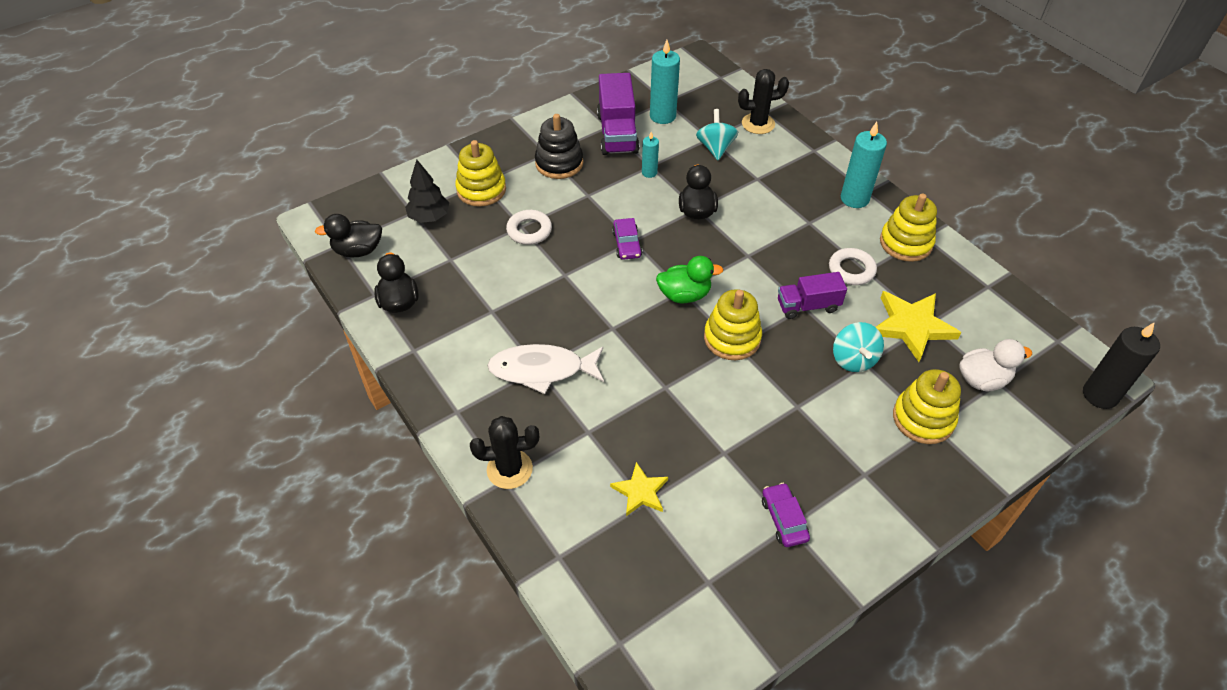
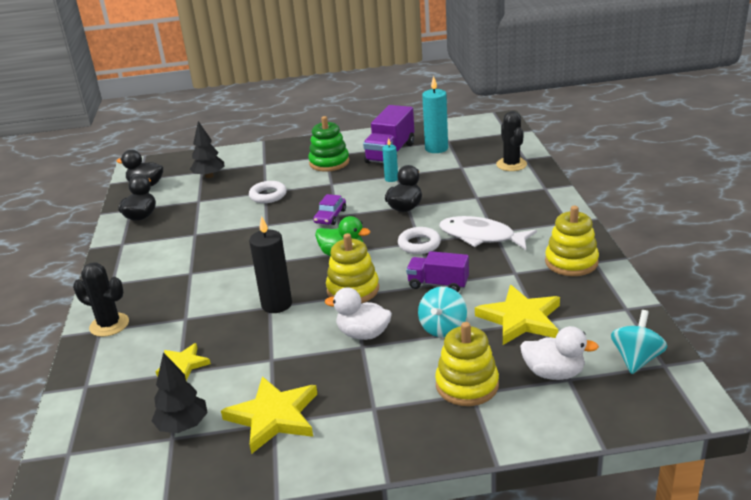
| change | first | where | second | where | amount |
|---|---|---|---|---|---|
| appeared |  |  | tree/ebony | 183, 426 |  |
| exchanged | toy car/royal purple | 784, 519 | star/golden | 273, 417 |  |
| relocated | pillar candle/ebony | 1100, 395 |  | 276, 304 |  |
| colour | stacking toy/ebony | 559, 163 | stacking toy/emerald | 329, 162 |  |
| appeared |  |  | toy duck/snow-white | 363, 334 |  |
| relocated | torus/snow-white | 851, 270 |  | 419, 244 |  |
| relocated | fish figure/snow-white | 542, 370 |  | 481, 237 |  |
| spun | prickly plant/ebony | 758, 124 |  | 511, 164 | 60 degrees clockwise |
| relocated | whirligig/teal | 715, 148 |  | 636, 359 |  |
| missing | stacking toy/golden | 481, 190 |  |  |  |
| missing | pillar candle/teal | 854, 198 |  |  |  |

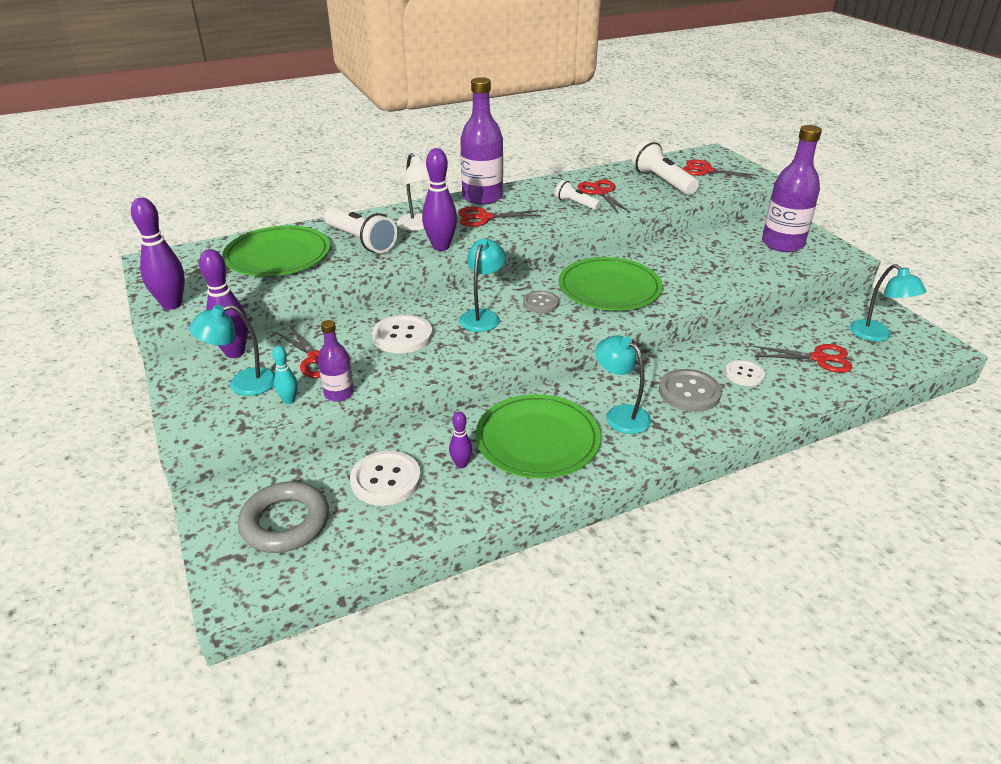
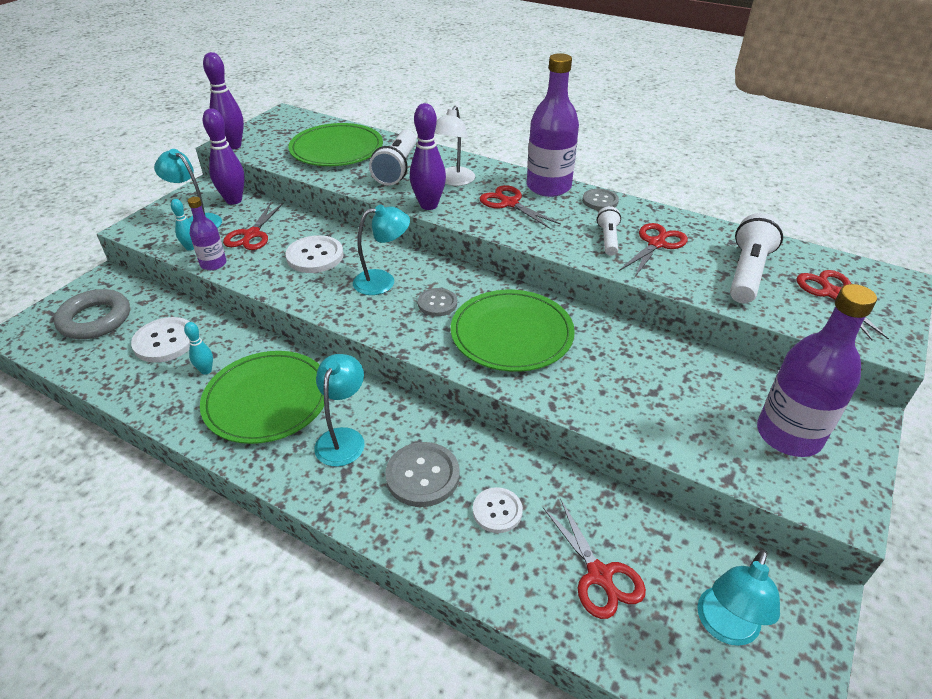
| change | first | where | second | where | amount |
|---|---|---|---|---|---|
| colour | bowling pin/royal purple | 461, 464 | bowling pin/teal | 206, 371 |  |
| appeared |  |  | sewing button/gray | 600, 201 |  |

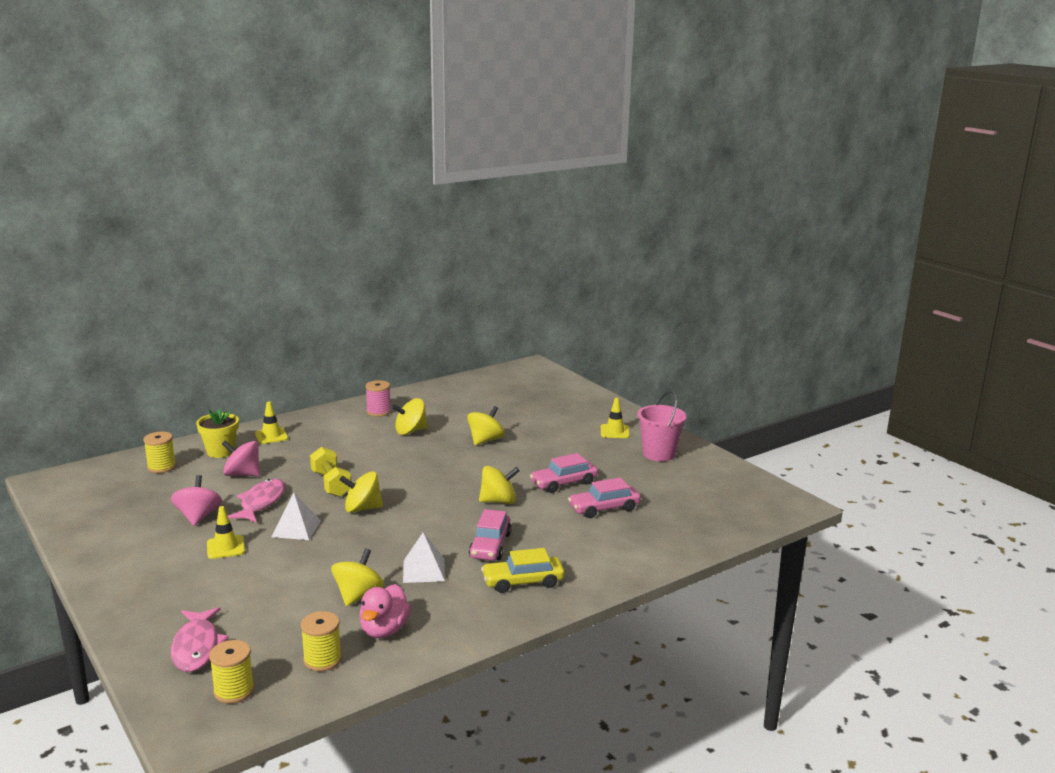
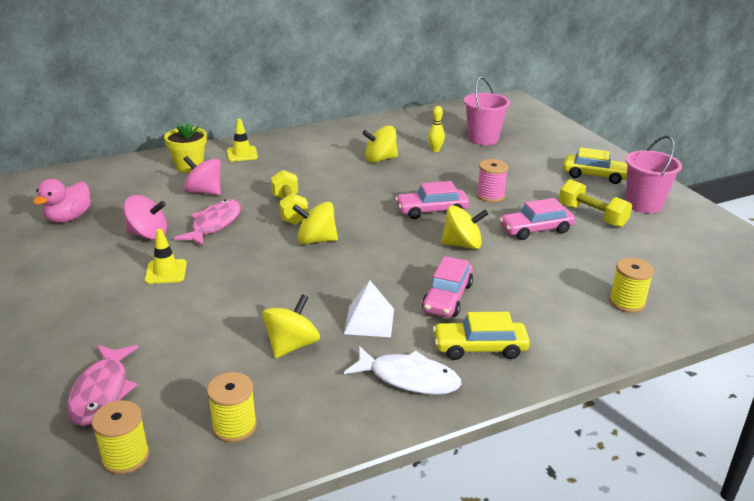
| change | first | where | second | where | amount |
|---|---|---|---|---|---|
| relocated | toy duck/pink | 384, 630 |  | 69, 218 |  |
| spun | whirligig/pink | 198, 517 |  | 148, 234 | 90 degrees clockwise |
| appeared |  |  | fish figure/snow-white | 408, 378 |  |
| relocated | toy car/pink | 604, 508 |  | 431, 210 |  |
| appeared |  |  | bowling pin/golden | 435, 150 |  |
| appeared |  |  | sand bucket/pink | 483, 139 |  |
| relocated | reel of thread/pink | 378, 412 |  | 490, 196 |  |
| appeared |  |  | free weight/golden | 592, 216 |  |
| exchanged | traffic cone/golden | 614, 431 | toy car/golden | 595, 175 |  |
| relocated | reel of thread/golden | 161, 467 |  | 627, 302 |  |
| missing | pyramid shape/snow-white | 296, 528 |  |  |  |
| missing | whirligig/golden | 485, 440 |  |  |  |

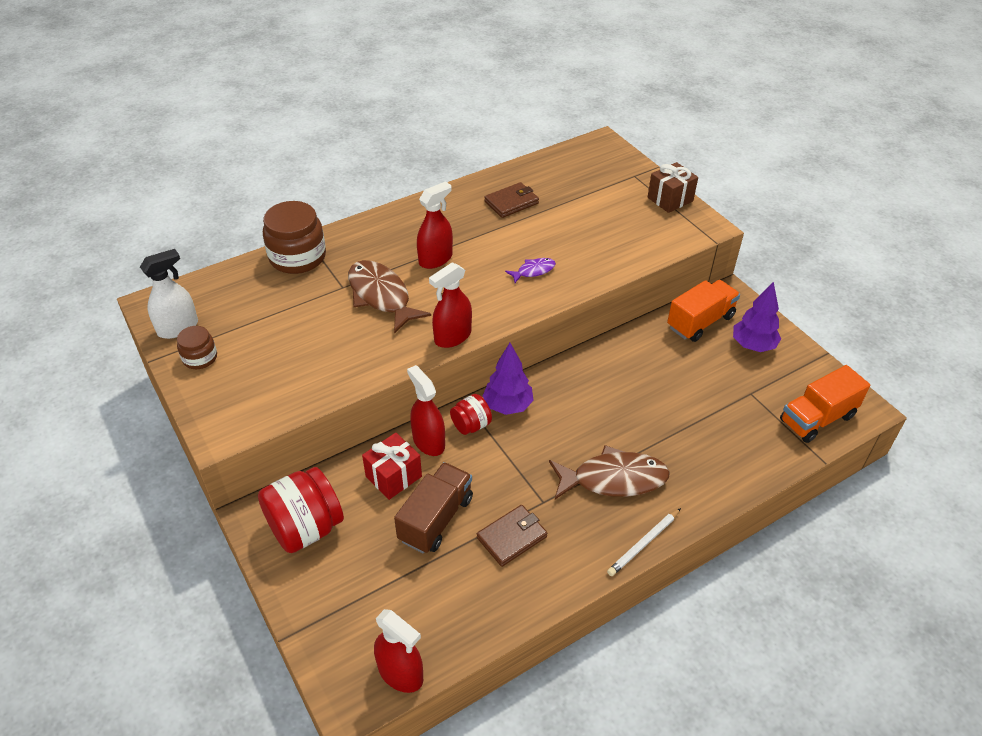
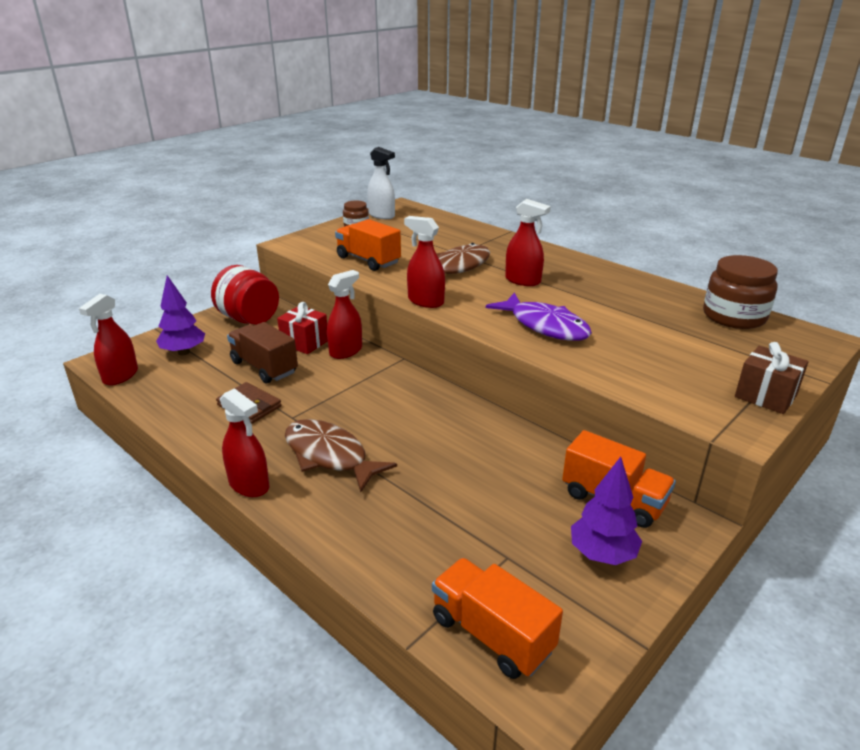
| change | first | where | second | where | amount |
|---|---|---|---|---|---|
| relocated | tree/royal purple | 508, 406 |  | 183, 352 |  |
| exchanged | pencil/snow-white | 643, 543 | spray cleaner/red | 249, 485 |  |
| spun | truck/russet | 436, 519 |  | 264, 367 | 150 degrees counterclockwise |
| spun | fish figure/russet | 613, 479 |  | 329, 456 | 150 degrees clockwise |
| appeared |  |  | truck/orange-coloured | 368, 260 |  |
| size | fish figure/royal purple | 533, 271 |  | 545, 326 | x2.04 |
| relocated | preserve jar/russet | 297, 257 |  | 734, 316 |  |
| missing | preserve jar/red | 471, 425 |  |  |  |
| missing | wallet/russet | 511, 202 |  |  |  |

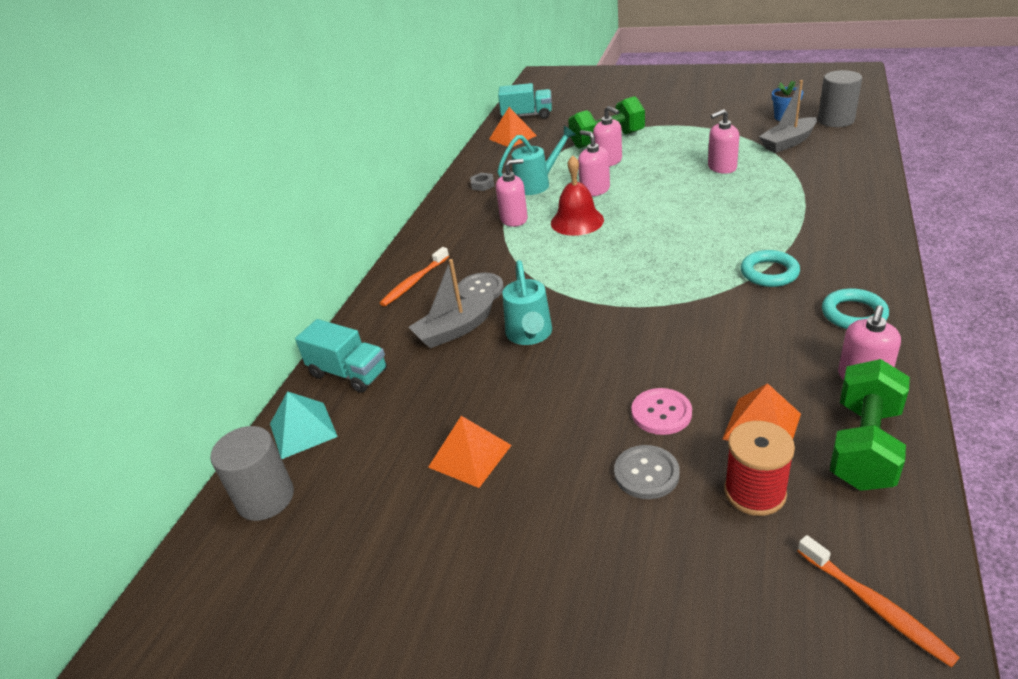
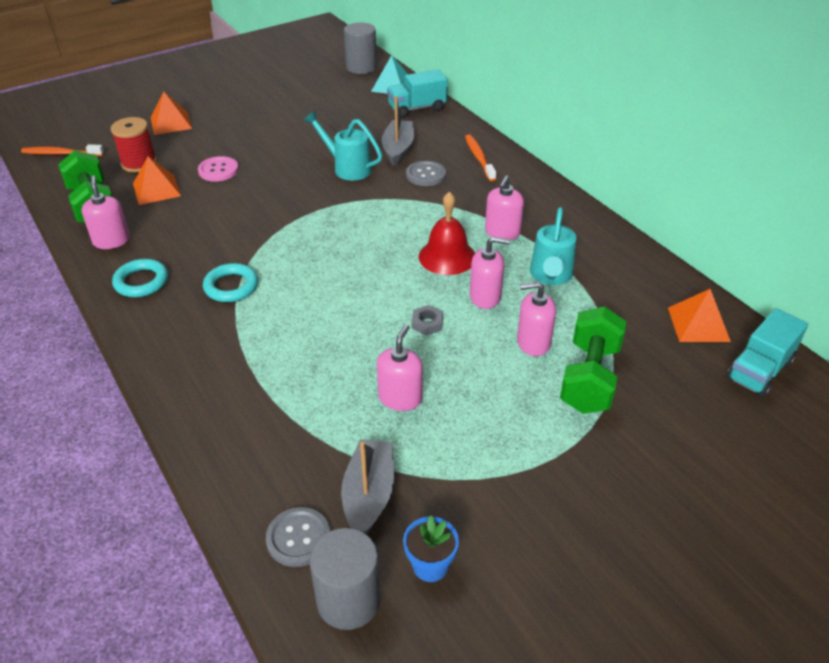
| change | first | where | second | where | amount |
|---|---|---|---|---|---|
| relocated | pyramid shape/orange-coloured | 470, 456 |  | 171, 123 |  |
| relocated | sewing button/gray | 646, 473 |  | 298, 538 |  |
| relocated | hex nut/gray | 482, 185 |  | 427, 323 |  |

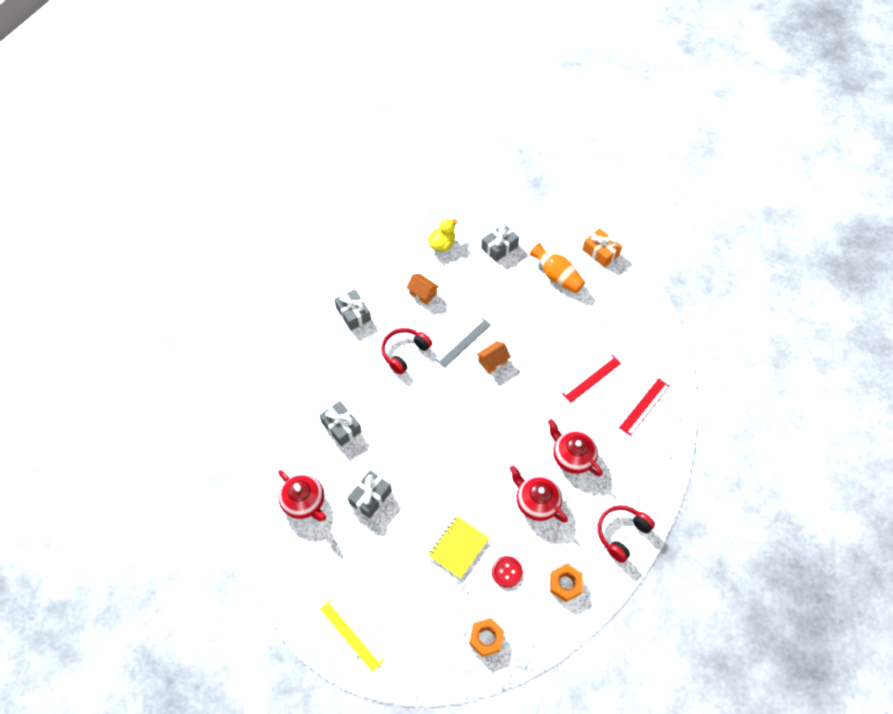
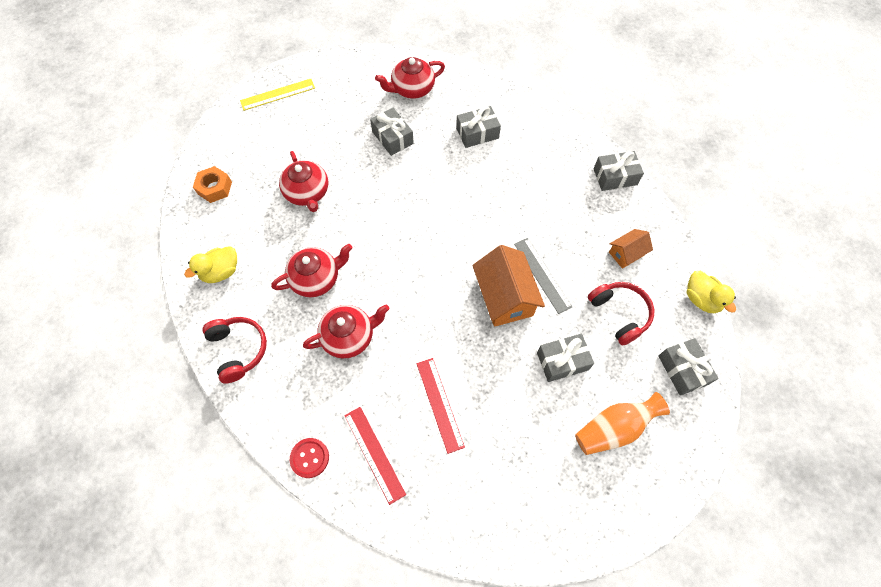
| change | first | where | second | where | amount |
|---|---|---|---|---|---|
| exchanged | hex nut/orange-coloured | 565, 584 | toy duck/golden | 221, 272 |  |
| exchanged | exercise book/golden | 458, 547 | tea pot/red | 307, 193 |  |
| relocated | sewing button/red | 507, 572 |  | 309, 458 |  |
| size | cottage/orange-coloured | 492, 361 |  | 505, 297 | x1.83 |
| appeared |  |  | wrapped gift/gray | 562, 361 |  |
| relocated | over-ear headphones/red | 404, 352 |  | 619, 314 |  |
| missing | wrapped gift/orange-coloured | 600, 252 |  |  |  |

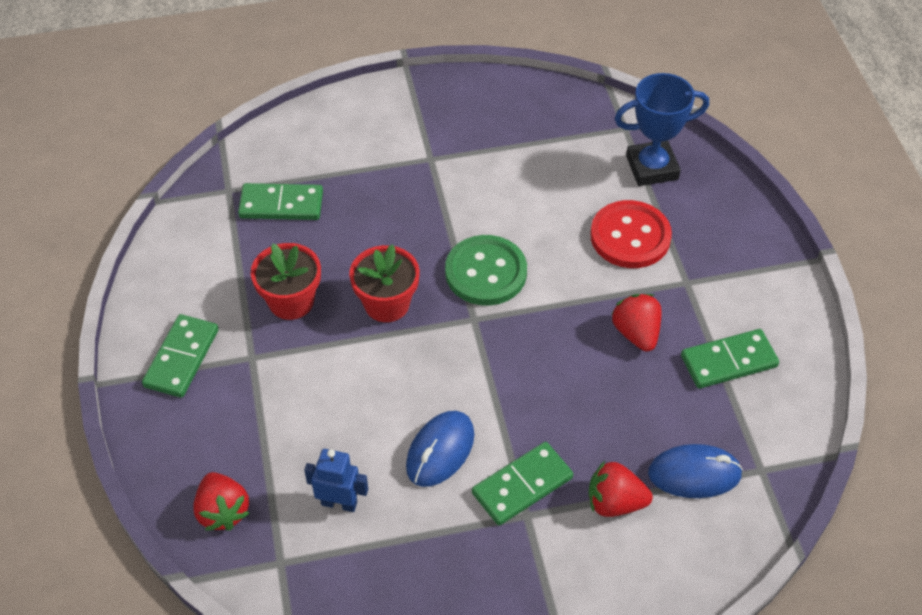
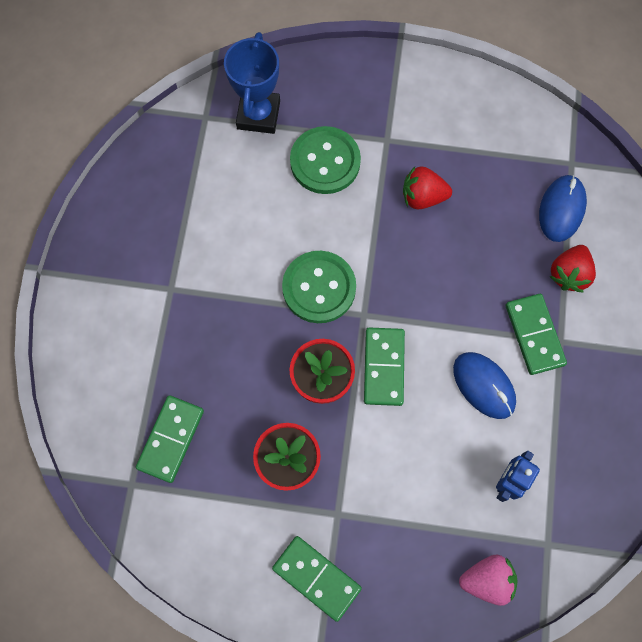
| change | first | where | second | where | amount |
|---|---|---|---|---|---|
| colour | sewing button/red | 630, 236 | sewing button/emerald | 325, 161 |  |
| relocated | domino tile/emerald | 728, 361 |  | 383, 367 |  |
| colour | strawberry/red | 223, 511 | strawberry/pink | 487, 580 |  |

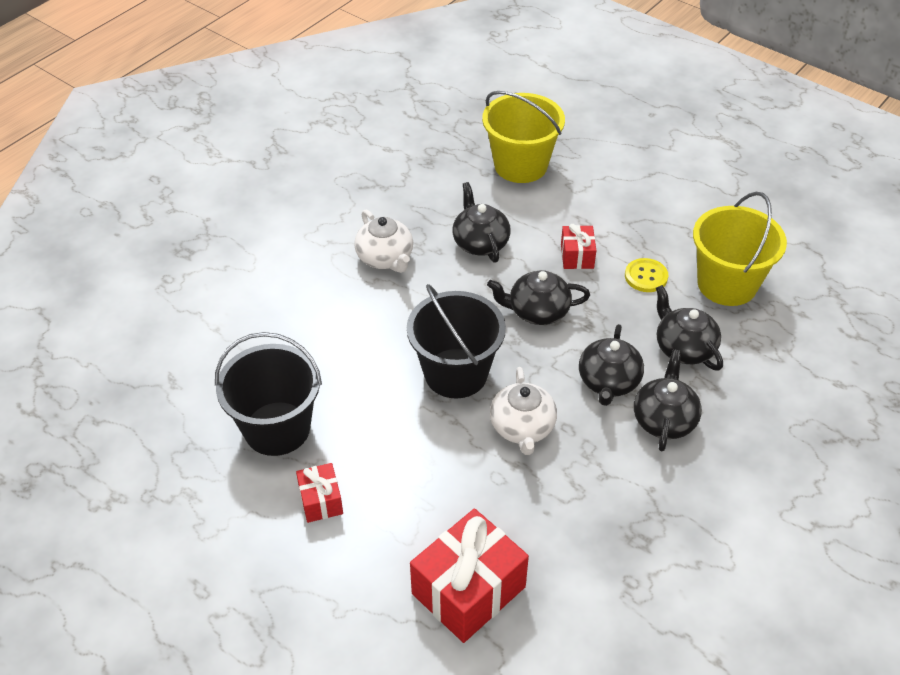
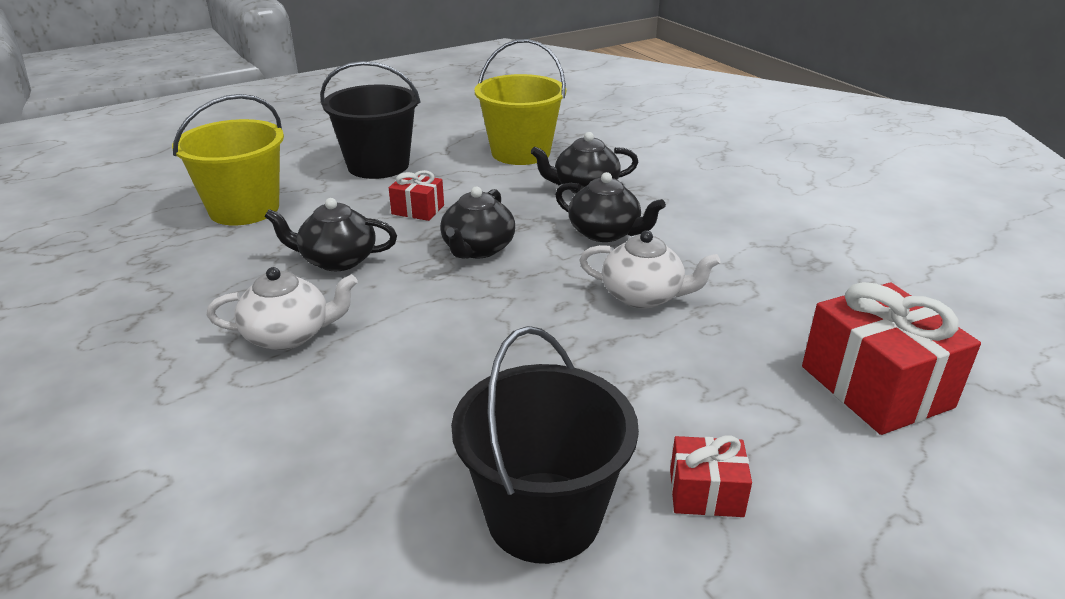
| change | first | where | second | where | amount |
|---|---|---|---|---|---|
| relocated | sand bucket/ebony | 456, 373 |  | 378, 165 |  |
| missing | sewing button/golden | 646, 276 |  |  |  |
| missing | tea pot/ebony | 664, 419 |  |  |  |

